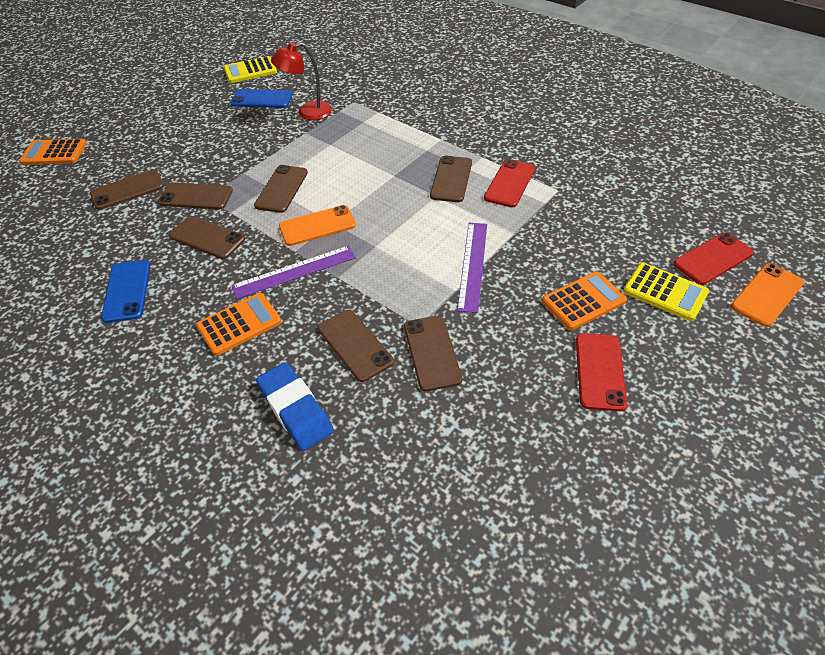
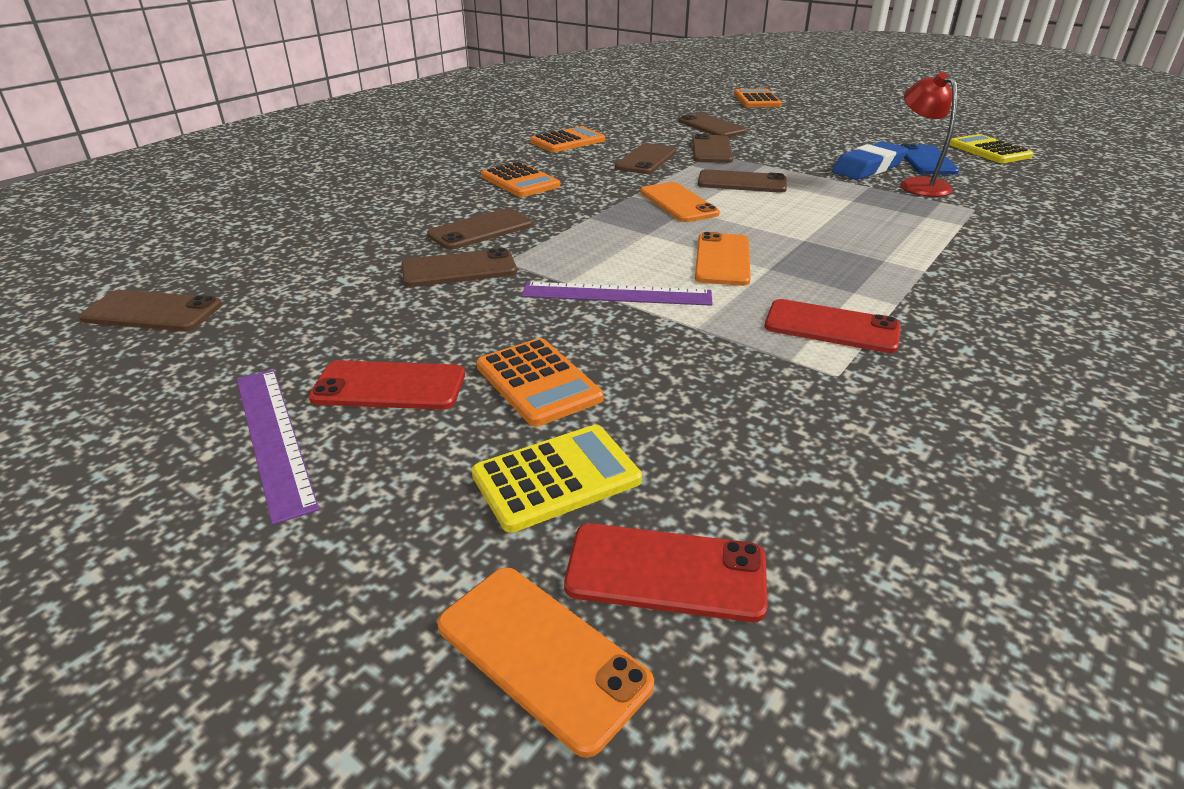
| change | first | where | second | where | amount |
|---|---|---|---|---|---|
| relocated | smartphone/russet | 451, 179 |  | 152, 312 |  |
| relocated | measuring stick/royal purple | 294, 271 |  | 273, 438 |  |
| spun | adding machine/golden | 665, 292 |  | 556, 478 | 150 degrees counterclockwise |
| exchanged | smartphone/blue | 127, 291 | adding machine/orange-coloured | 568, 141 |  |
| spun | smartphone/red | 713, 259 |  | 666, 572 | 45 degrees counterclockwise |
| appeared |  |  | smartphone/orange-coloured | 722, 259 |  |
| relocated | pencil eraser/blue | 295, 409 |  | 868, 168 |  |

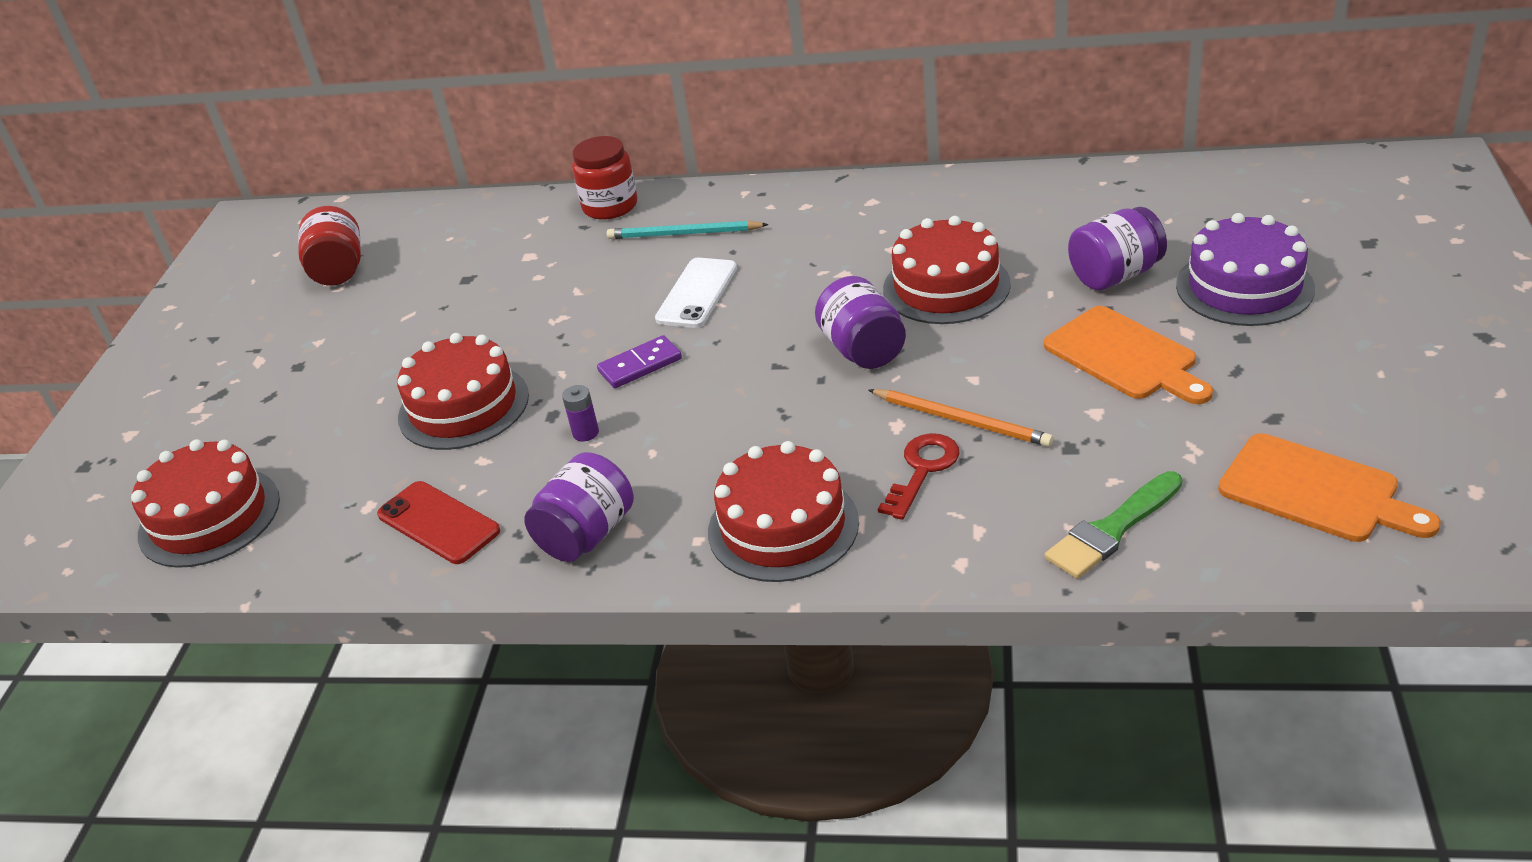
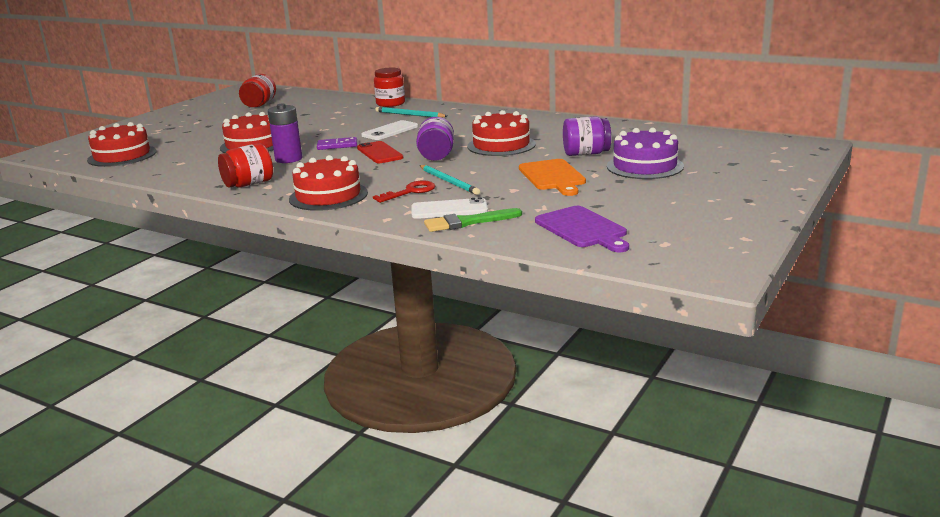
| change | first | where | second | where | amount |
|---|---|---|---|---|---|
| colour | preserve jar/royal purple | 587, 535 | preserve jar/red | 249, 184 |  |
| size | AA battery/royal purple | 585, 433 |  | 288, 159 | x2.01 |
| relocated | smartphone/red | 438, 523 |  | 379, 153 |  |
| appeared |  |  | smartphone/snow-white | 449, 209 |  |
| colour | pencil/orange-coloured | 961, 421 | pencil/teal | 449, 182 |  |
| colour | chopping board/orange-coloured | 1316, 491 | chopping board/royal purple | 583, 229 |  |

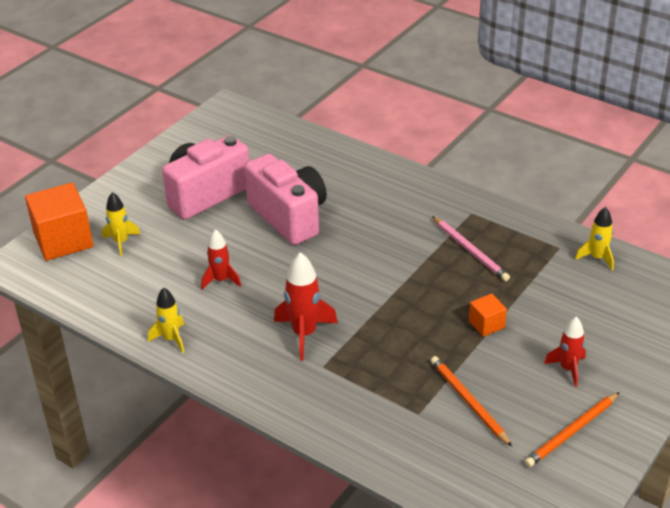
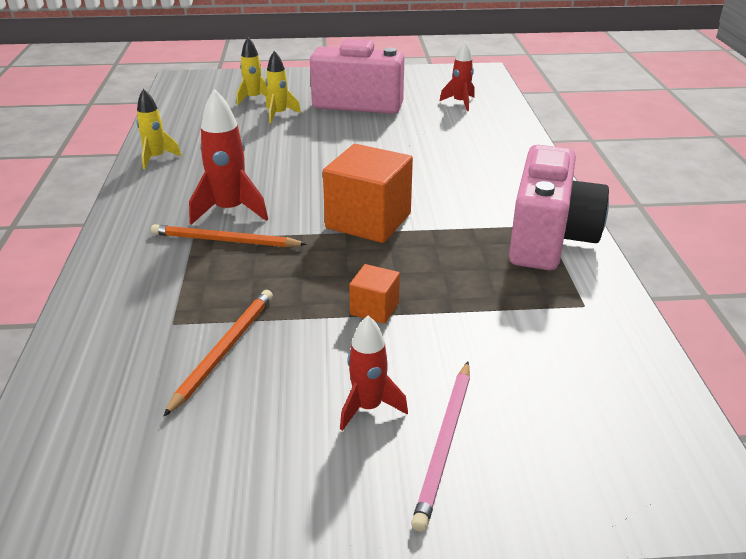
| change | first | where | second | where | amount |
|---|---|---|---|---|---|
| relocated | pencil/orange-coloured | 572, 432 |  | 225, 240 |  |
| relocated | rocket/golden | 597, 258 |  | 279, 114 |  |
| relocated | block/orange-coloured | 63, 240 |  | 368, 221 |  |
| relocated | pencil/pink | 470, 251 |  | 445, 444 |  |
| relocated | rocket/red | 221, 280 |  | 460, 103 |  |
| relocated | photo camera/pink | 289, 217 |  | 549, 239 |  |

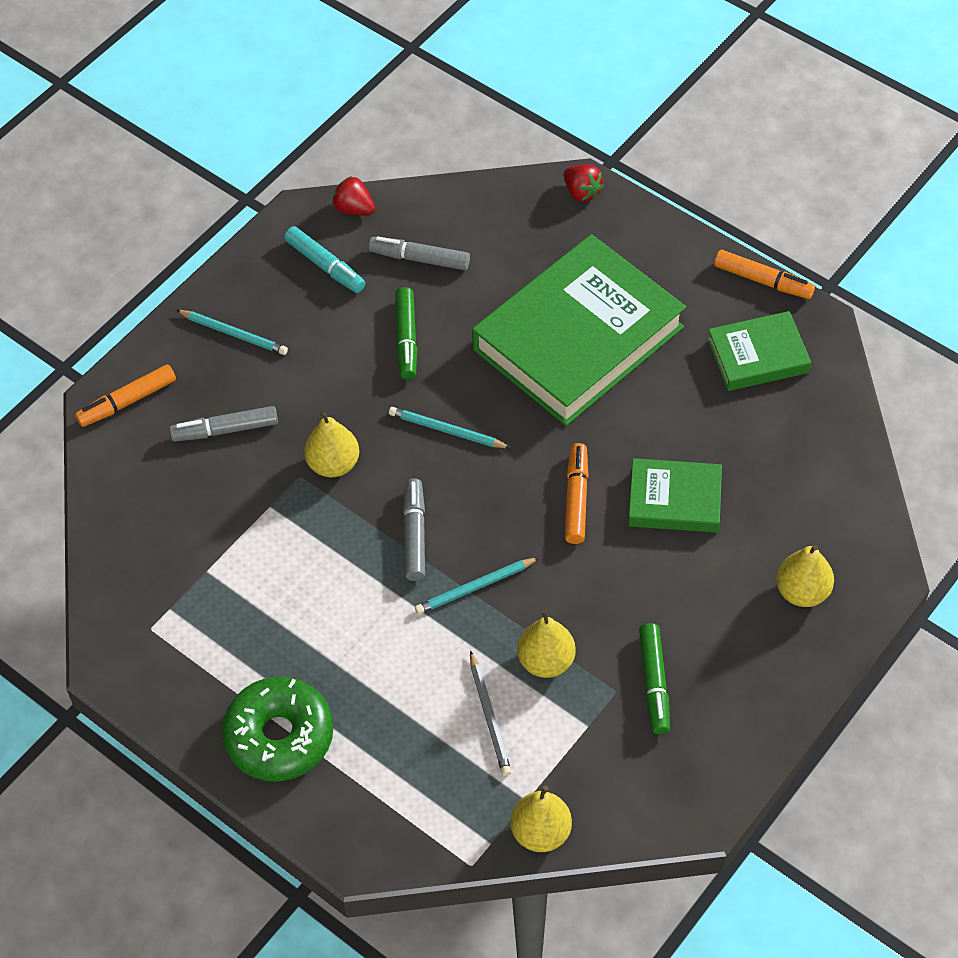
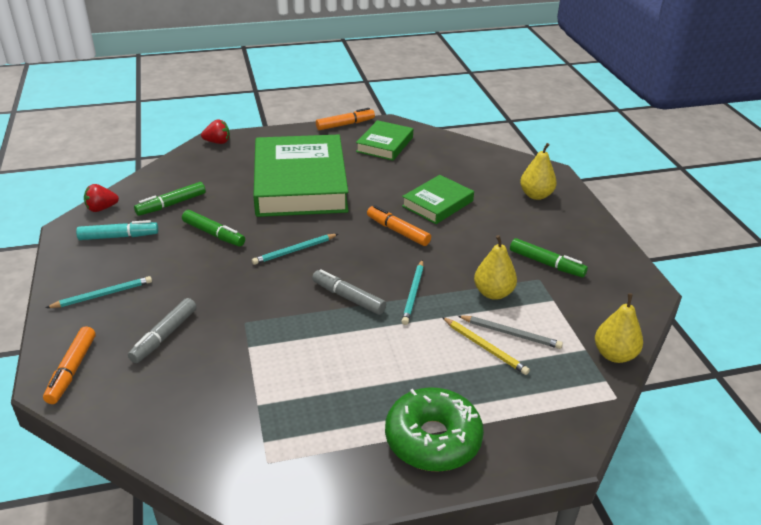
| change | first | where | second | where | amount |
|---|---|---|---|---|---|
| colour | marker/gray | 419, 259 | marker/emerald | 171, 204 |  |
| appeared |  |  | pencil/golden | 485, 347 |  |
| missing | toy pear/golden | 333, 464 |  |  |  |

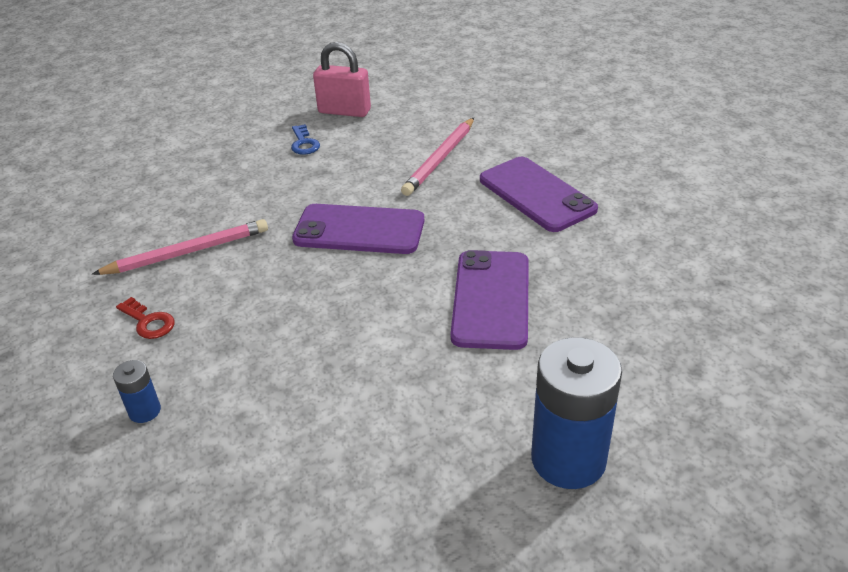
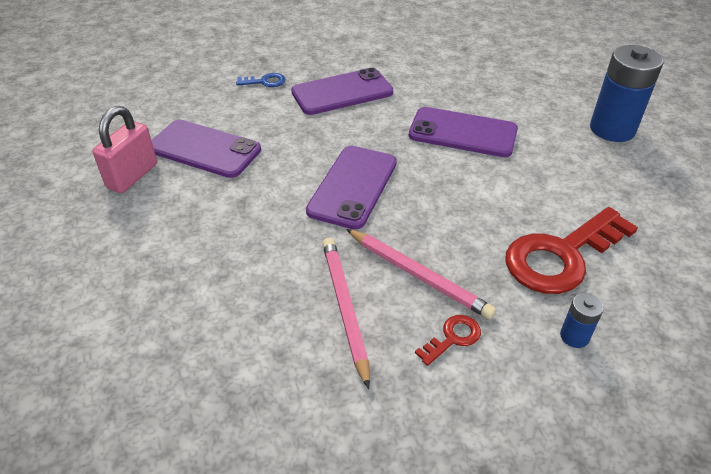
| change | first | where | second | where | amount |
|---|---|---|---|---|---|
| appeared |  |  | smartphone/royal purple | 204, 149 |  |
| relocated | key/blue | 304, 143 |  | 265, 82 |  |
| relocated | pencil/pink | 440, 159 |  | 418, 275 |  |
| appeared |  |  | key/red | 561, 256 |  |

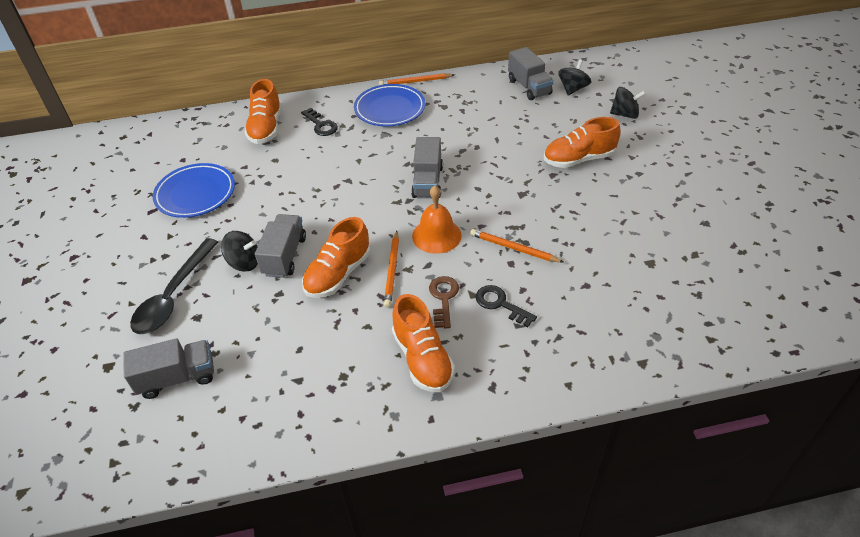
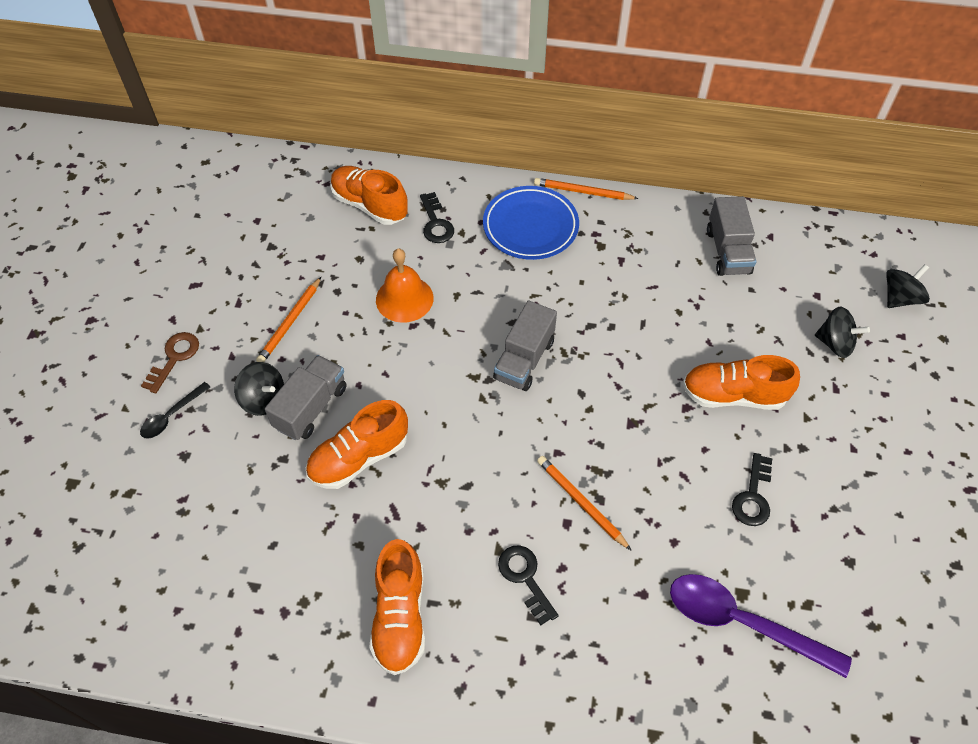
| change | first | where | second | where | amount |
|---|---|---|---|---|---|
| size | teaspoon/ebony | 173, 296 |  | 171, 416 | x0.51 |
| relocated | key/russet | 443, 298 |  | 174, 358 |  |
| relocated | pencil/orange-coloured | 392, 270 |  | 290, 322 |  |
| spun | lace-up shoe/orange-coloured | 266, 128 |  | 369, 205 | 105 degrees clockwise |
| relocated | school bell/orange-coloured | 436, 235 |  | 404, 299 |  |
| appeared |  |  | teaspoon/royal purple | 742, 622 |  |
| appeared |  |  | key/ebony | 753, 496 |  |
| relocated | whirligig/ebony | 573, 89 |  | 900, 298 |  |
| missing | truck/gray | 177, 378 |  |  |  |
| missing | flat dish/blue | 195, 194 |  |  |  |

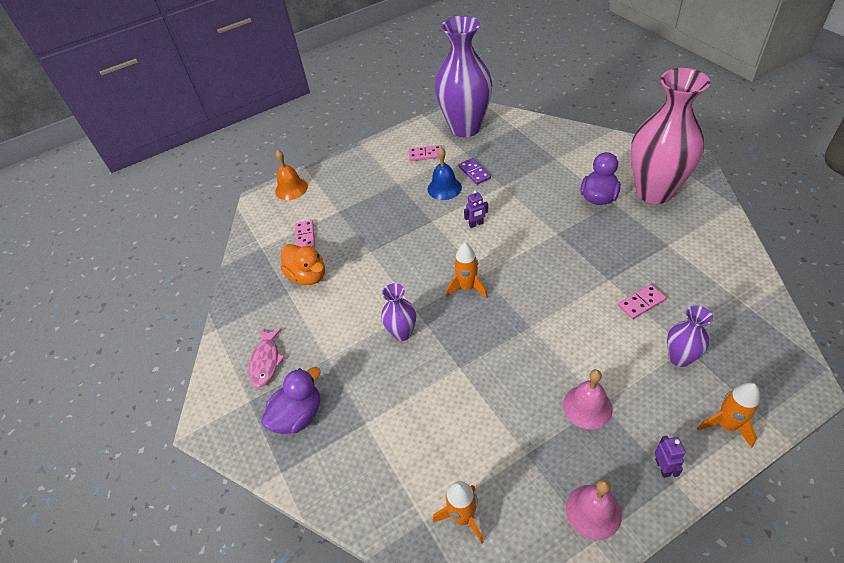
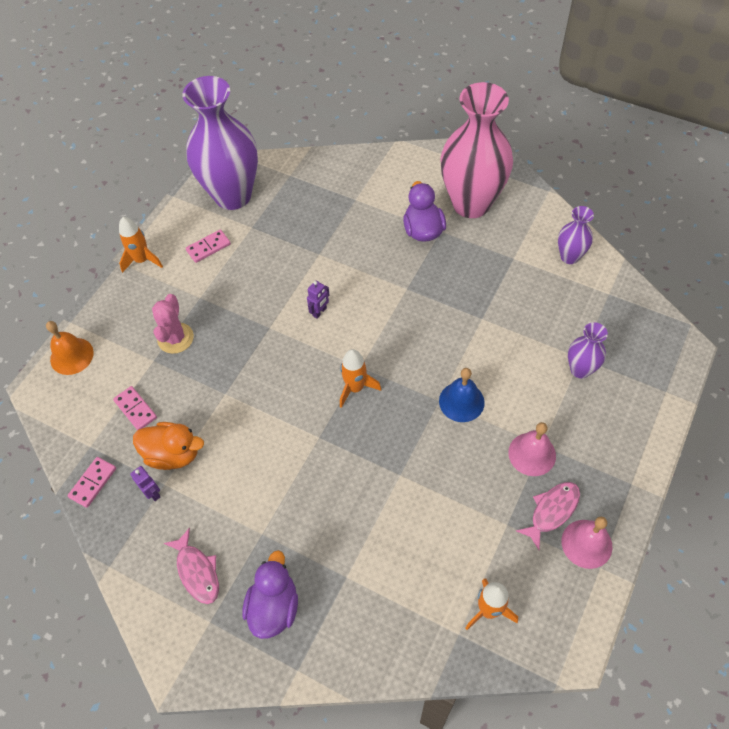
| change | first | where | second | where | amount |
|---|---|---|---|---|---|
| relocated | domino tile/pink | 641, 303 |  | 93, 483 |  |
| relocated | rocket/orange-coloured | 726, 425 |  | 142, 260 |  |
| relocated | robot/royal purple | 663, 467 |  | 153, 492 |  |
| appeared |  |  | prickly plant/pink | 175, 338 |  |
| relocated | school bell/blue | 444, 188 |  | 461, 401 |  |
| appeared |  |  | fish figure/pink | 552, 511 |  |
| relocated | vase/royal purple | 402, 333 |  | 569, 257 |  |
| missing | domino tile/royal purple | 474, 173 |  |  |  |

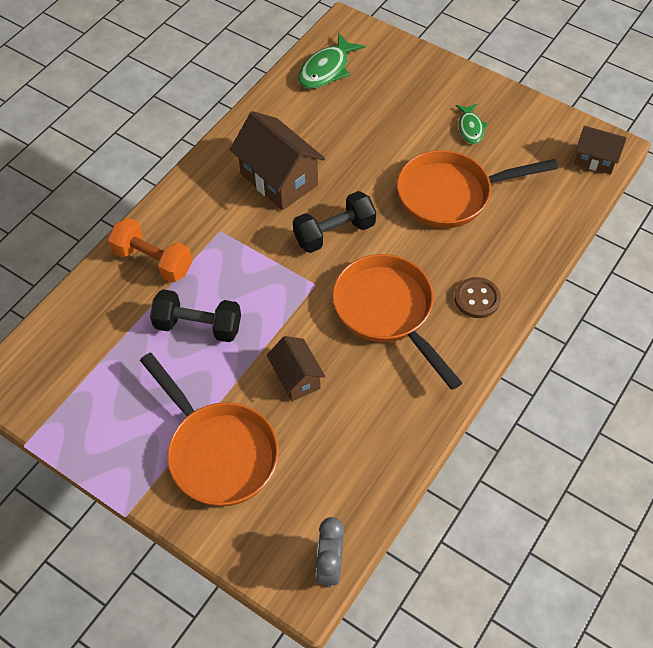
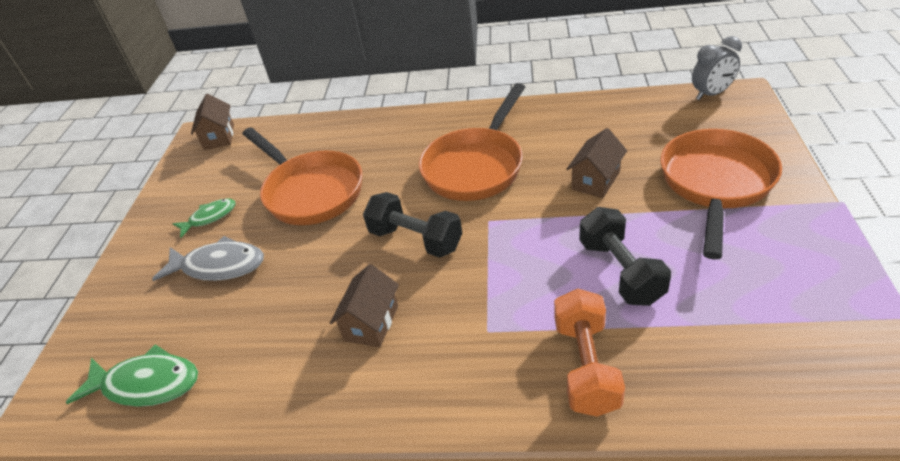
| change | first | where | second | where | amount |
|---|---|---|---|---|---|
| appeared |  |  | fish figure/gray | 219, 266 |  |
| size | cottage/russet | 279, 179 |  | 371, 323 | x0.59 |
| missing | sewing button/russet | 477, 299 |  |  |  |

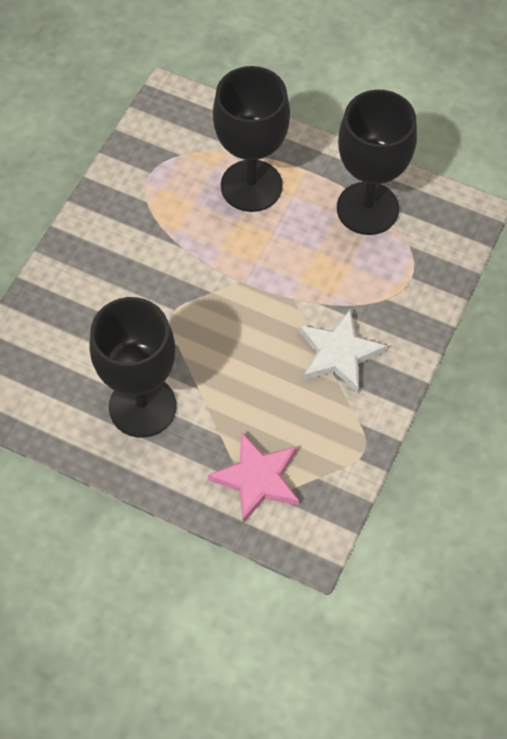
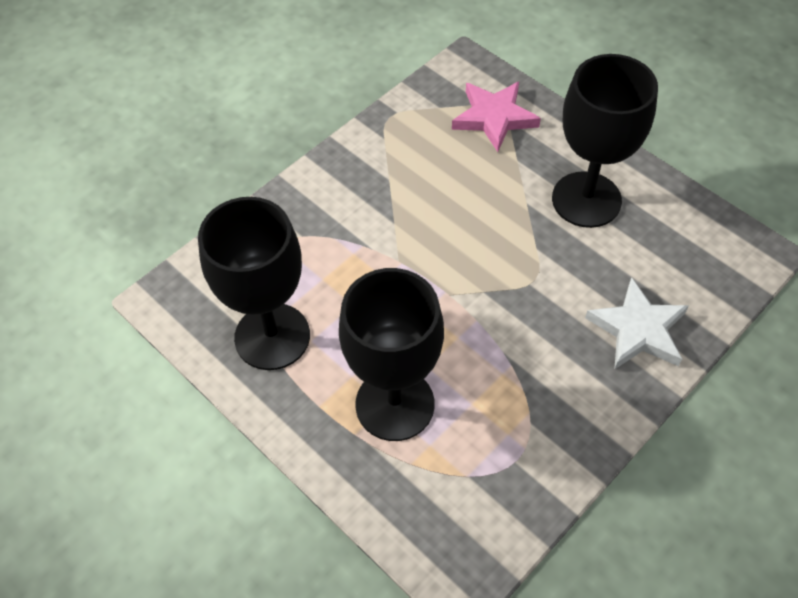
| change | first | where | second | where | amount |
|---|---|---|---|---|---|
| relocated | star/snow-white | 339, 354 |  | 638, 329 |  |

